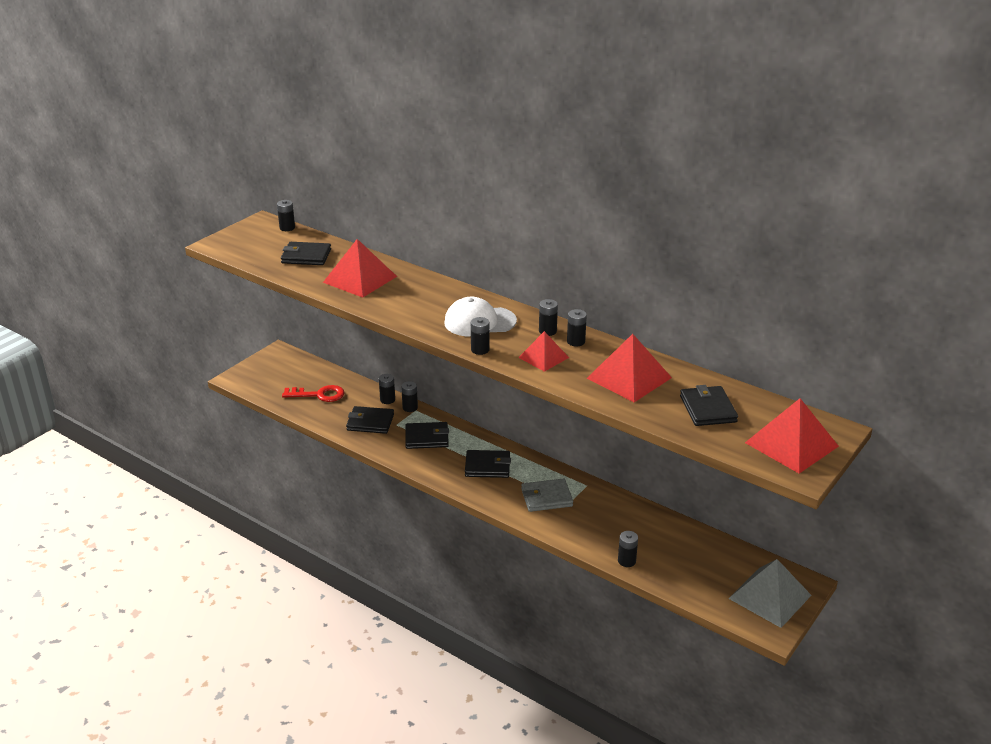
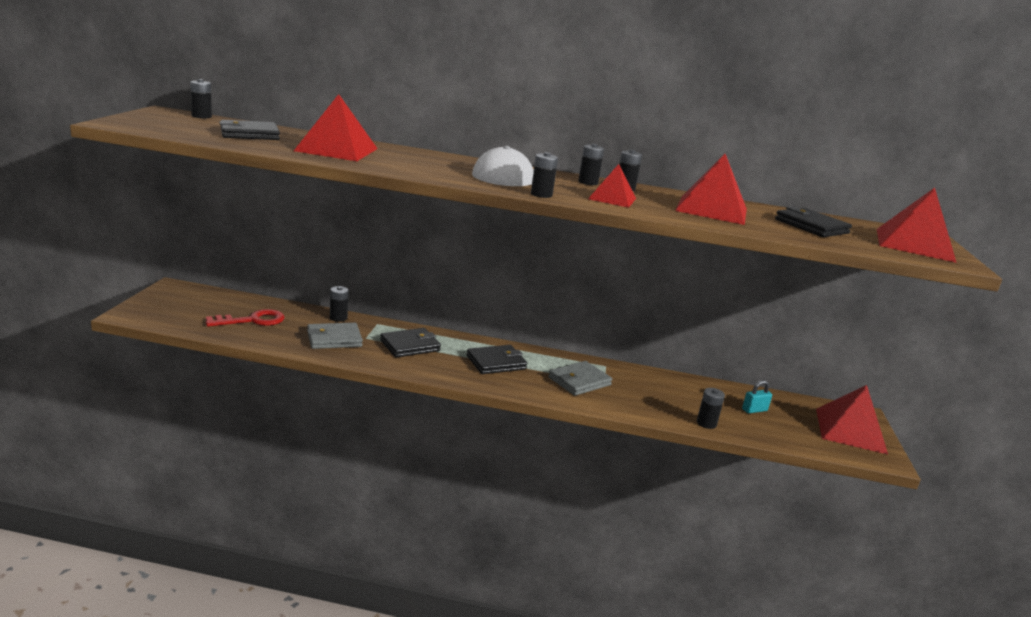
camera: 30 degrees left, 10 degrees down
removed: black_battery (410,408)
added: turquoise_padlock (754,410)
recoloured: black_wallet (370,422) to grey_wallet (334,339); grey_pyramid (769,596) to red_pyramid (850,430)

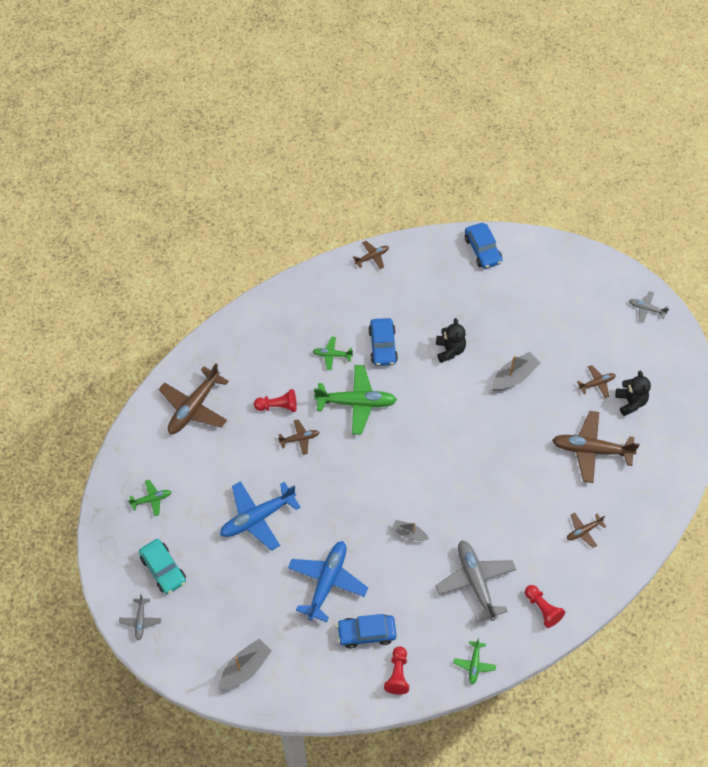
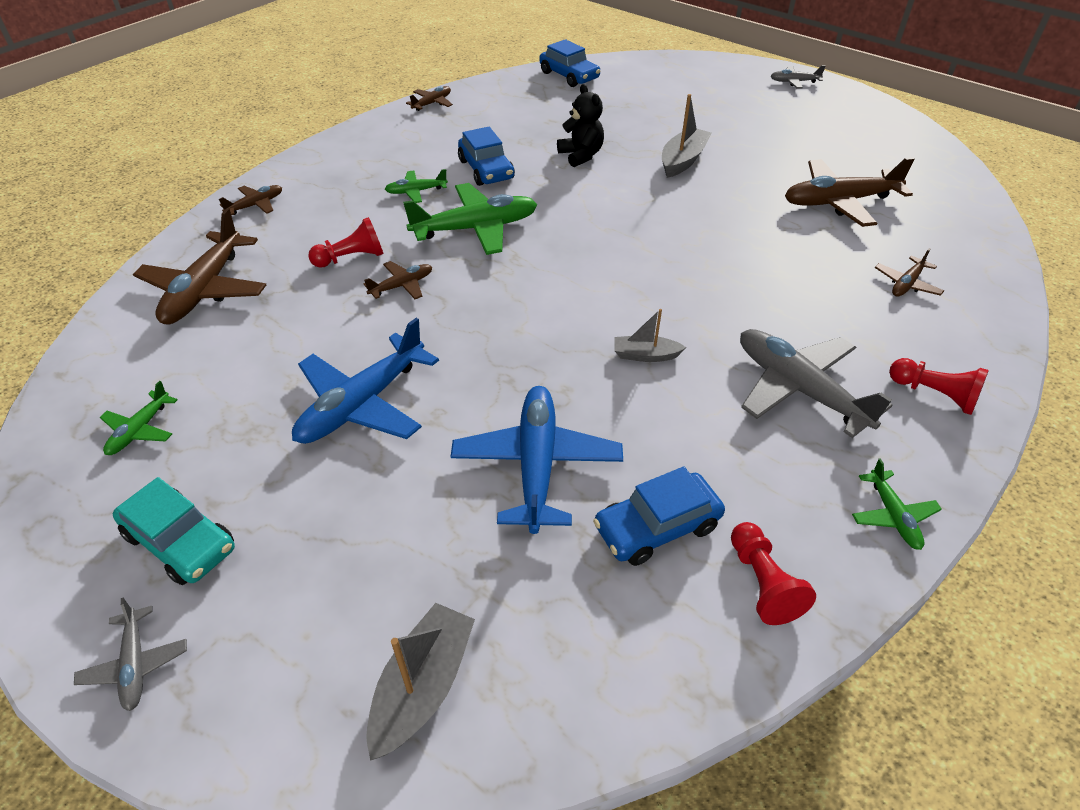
camera: 20 degrees left, 15 degrees down
removed: black_teddy_bear (630,402)
moved: brown_plane (597,383) to (256,205)
turned: green_plane (152,499) = (140,430) 150 degrees clockwise

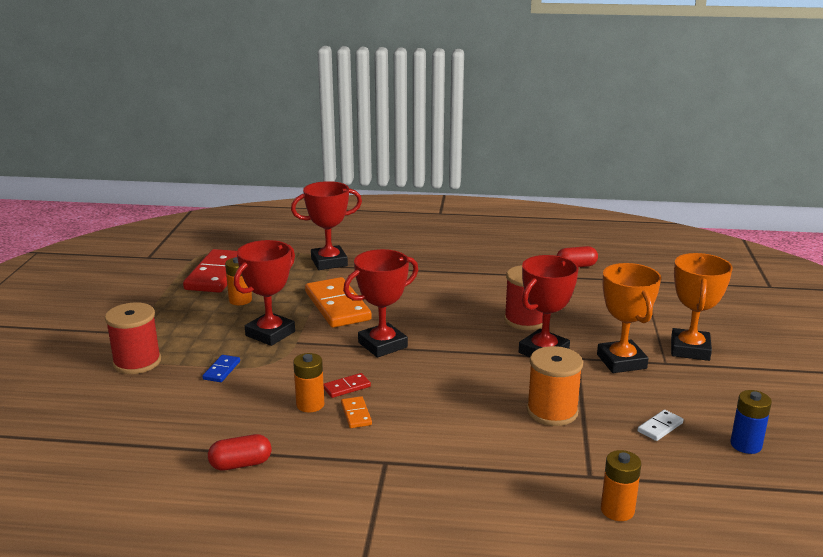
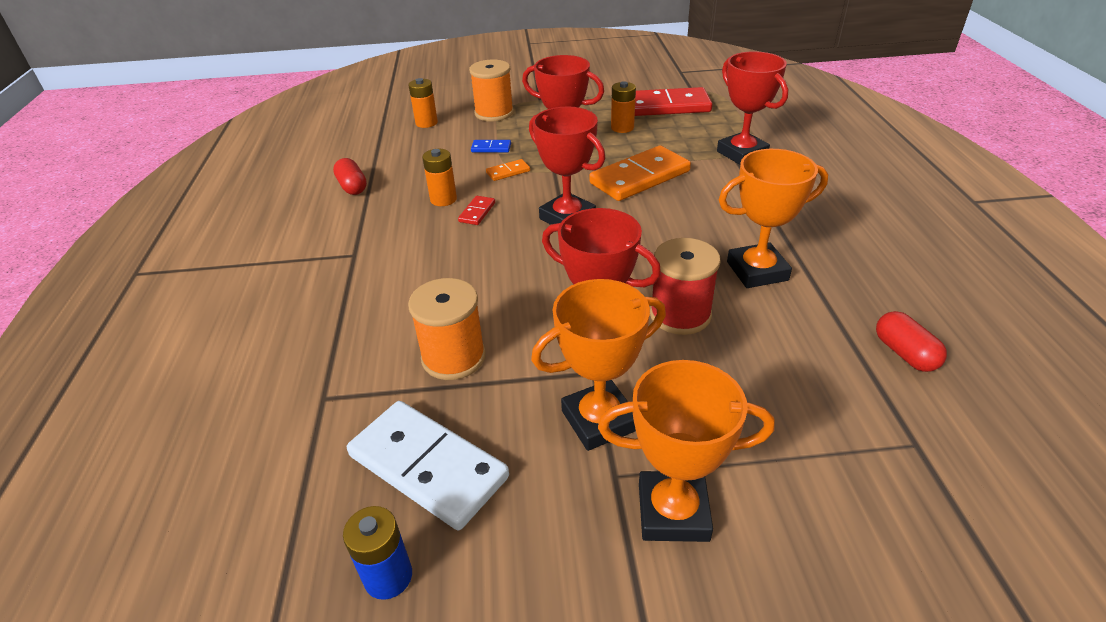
camera: 80 degrees right, 15 degrees up
added: orange_trophy (757,271)
moved: orange_battery (617,510) to (426,123); orange_domino (356,414) to (508,172)
recoloured: red_spool (137,362) to orange_spool (494,113)
turned: red_domino (346,387) = (477,212) 60 degrees clockwise
resized: white_domino (660,427) = (428,466) x2.28

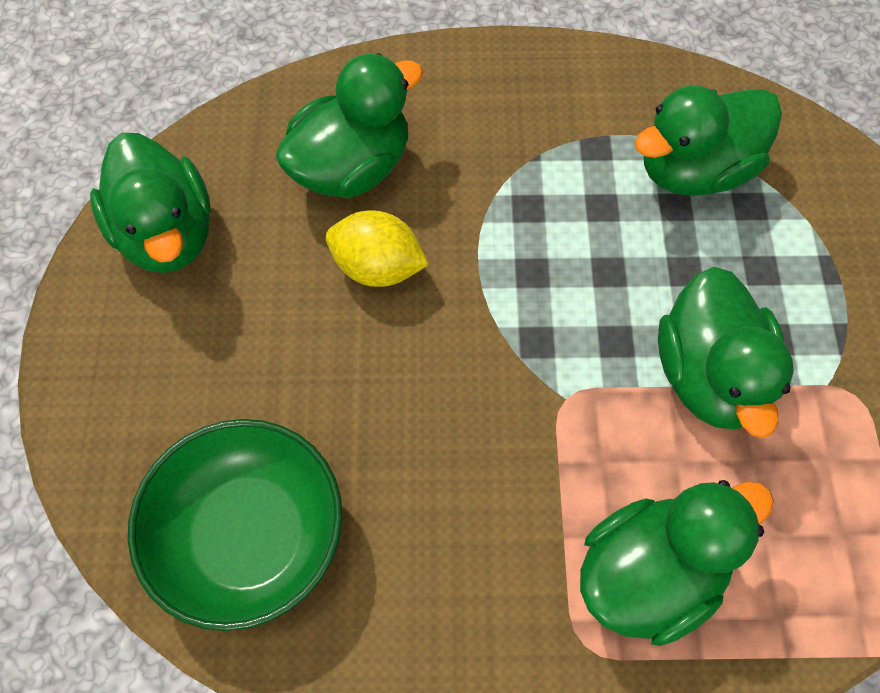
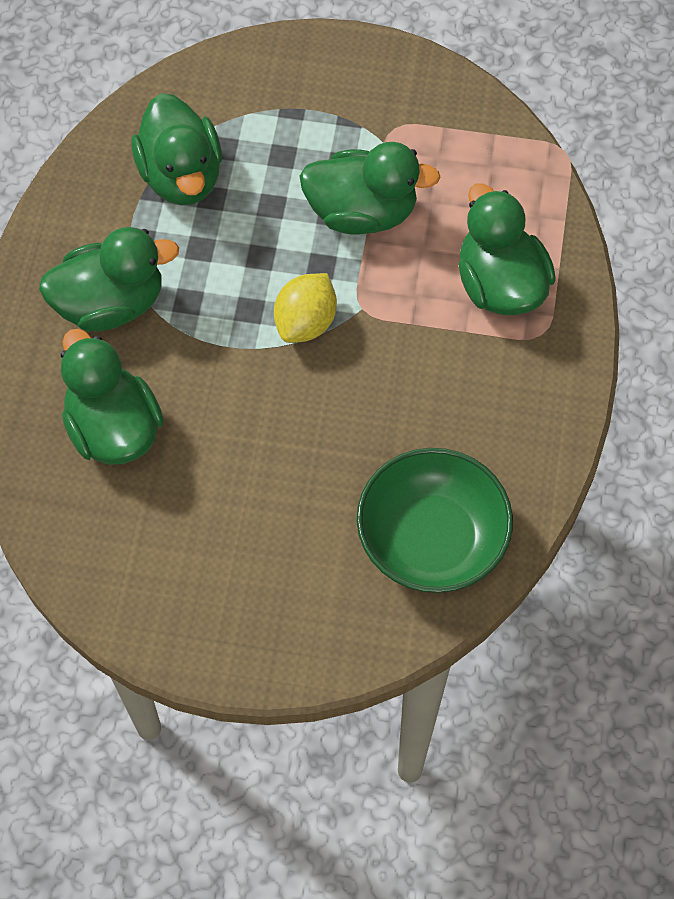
camera: 80 degrees left, 0 degrees up
moved: green_duck (167,234) to (111,303); yellow_lemon (378,267) to (306,322)

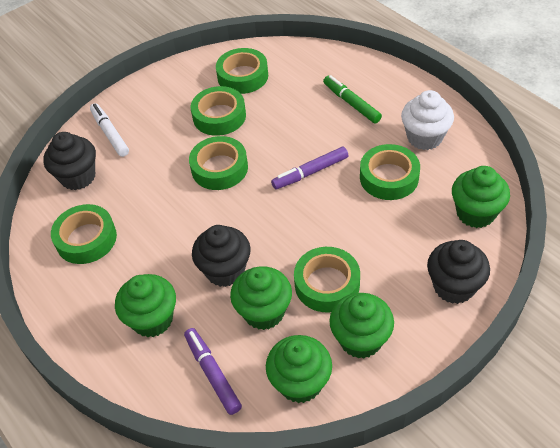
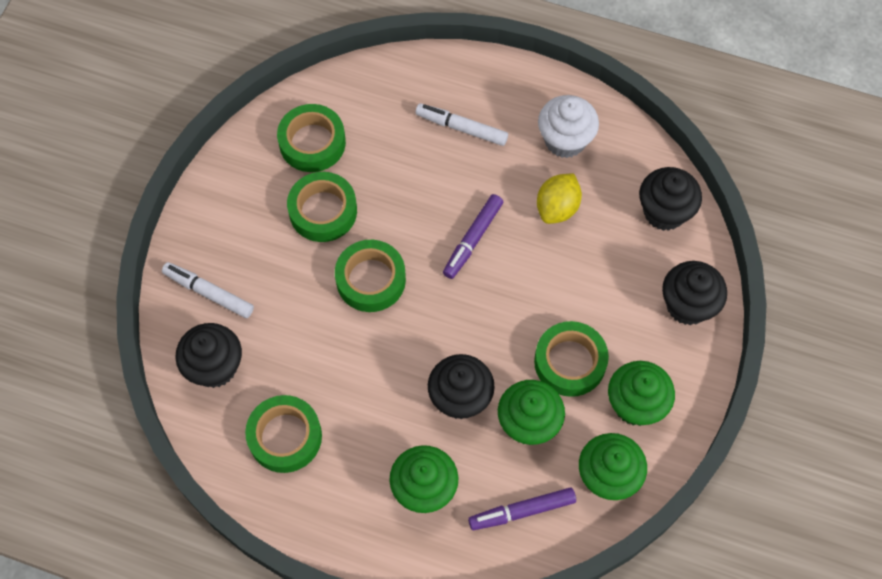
camera: 35 degrees left, 15 degrees up
replaced: green_tape (389,177) to yellow_lemon (557,208)
recoloured: green_marker (351,103) to white_marker (461,128); green_cupcake (475,213) to black_cupcake (664,212)
turned: purple_marker (213,373) = (522,511) 45 degrees counterclockwise

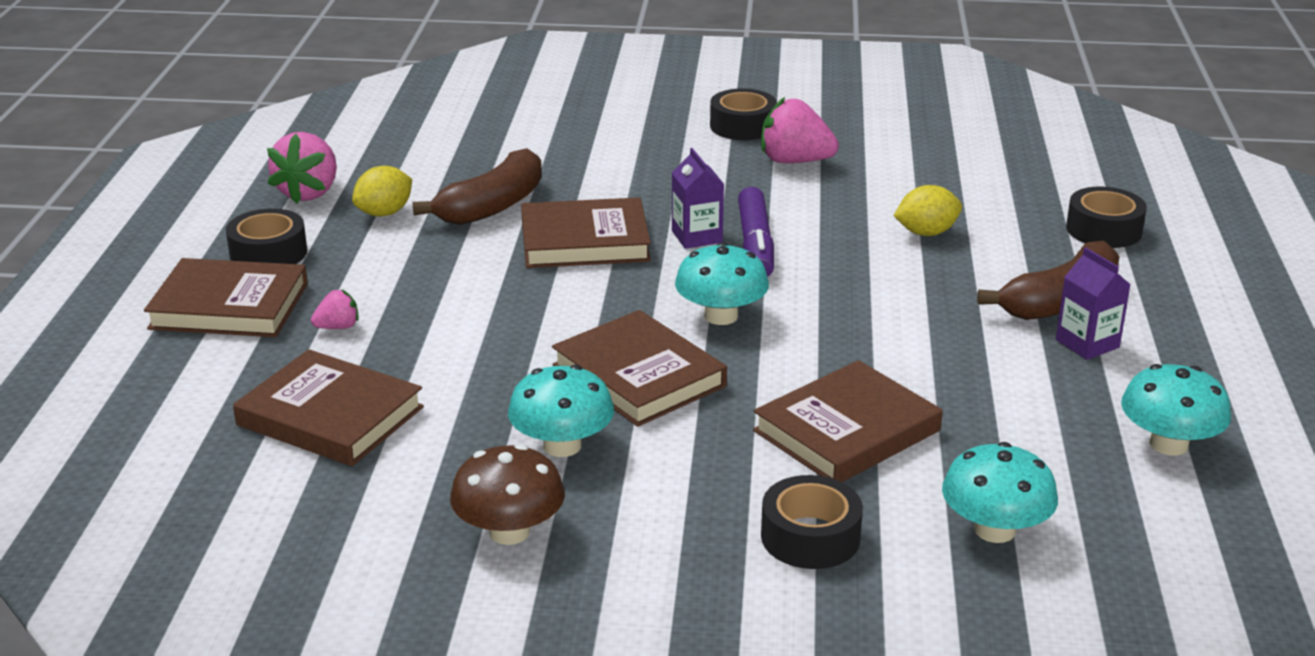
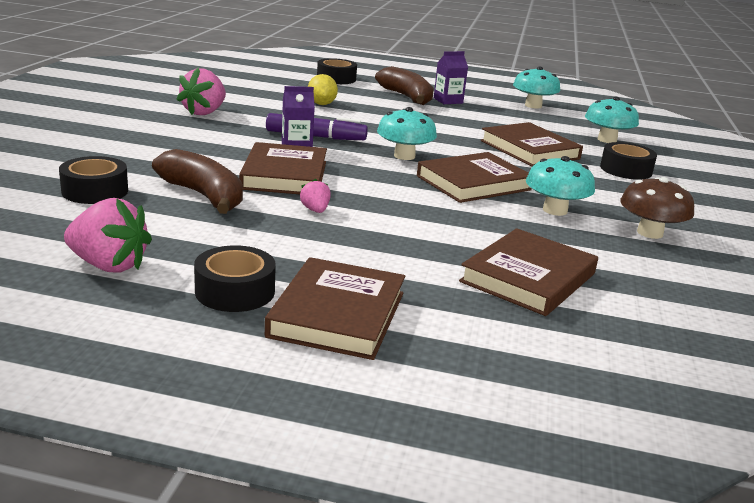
camera: 85 degrees left, 5 degrees down
removed: yellow_lemon (384,213)
moved: black_tape (742,126) to (95,191); pink_strawberry (338,327) to (315,210)

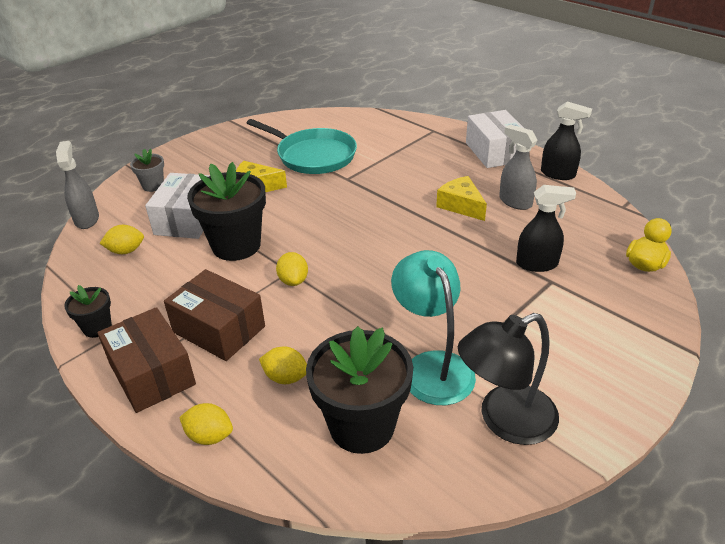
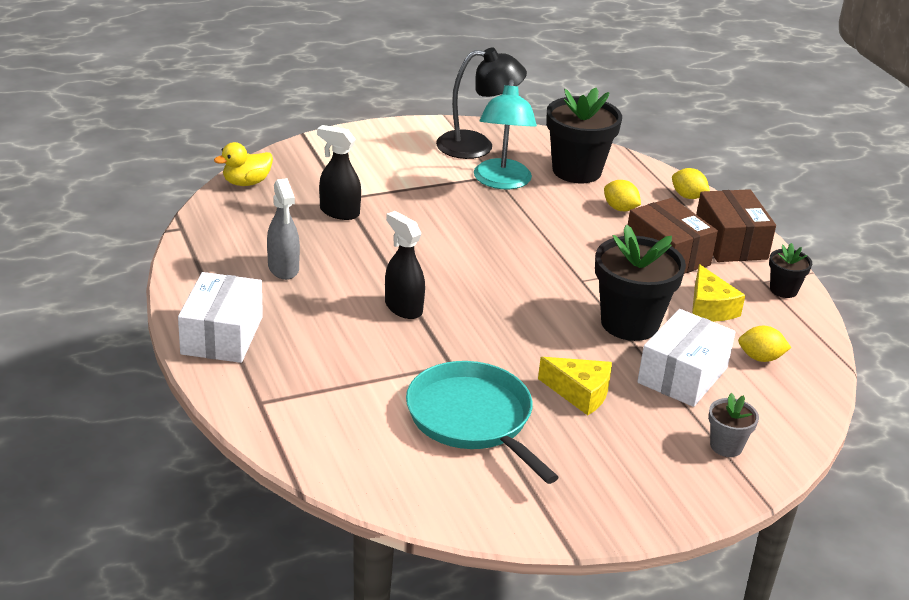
camera: 160 degrees left, 5 degrees down
removed: grey_spray_bottle (87,219); yellow_lemon (293,281)
moved: black_spray_bottle (558,174) to (403,308); yellow_cheese (461,206) to (709,308)

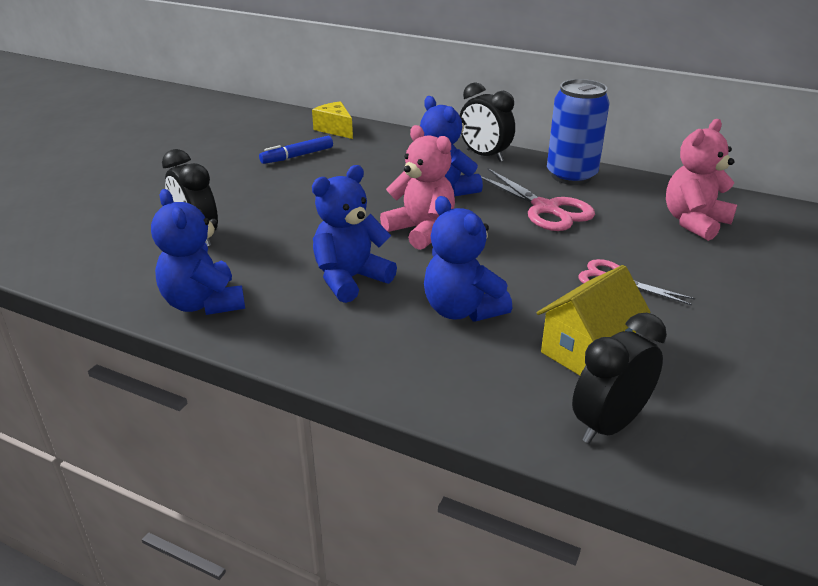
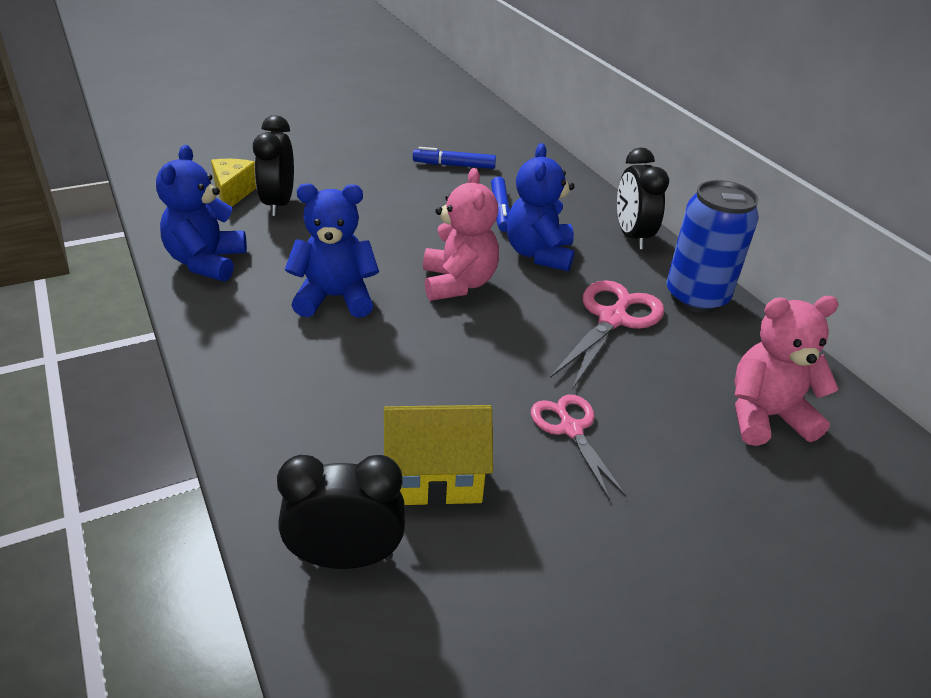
camera: 35 degrees right, 5 degrees up
removed: blue_teddy_bear (462,310)
added: blue_marker (500,210)
moved: yellow_cheese (335,129) to (233,193)
turned: pink_scissors (545,209) = (612,319) 150 degrees counterclockwise

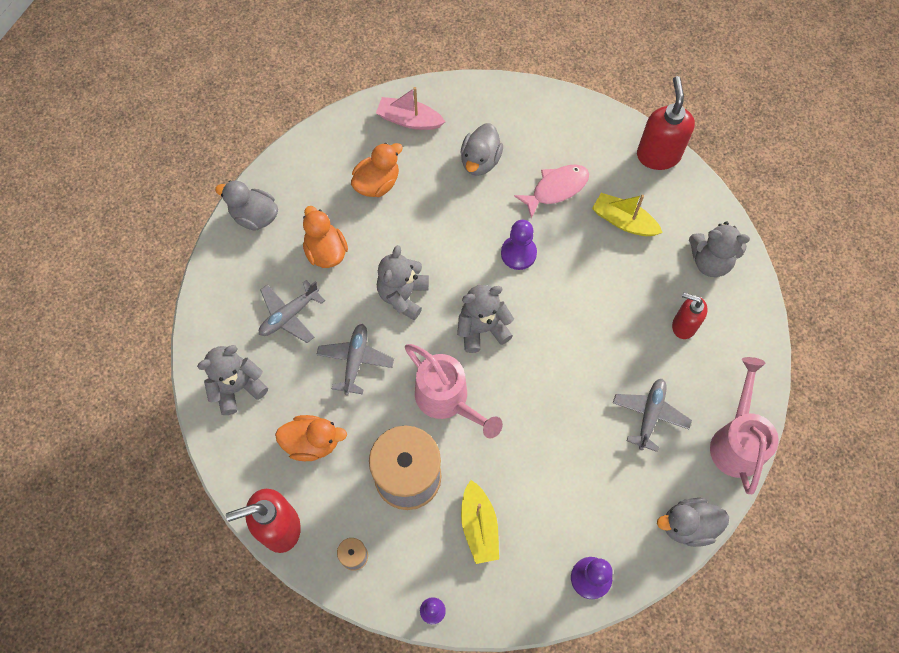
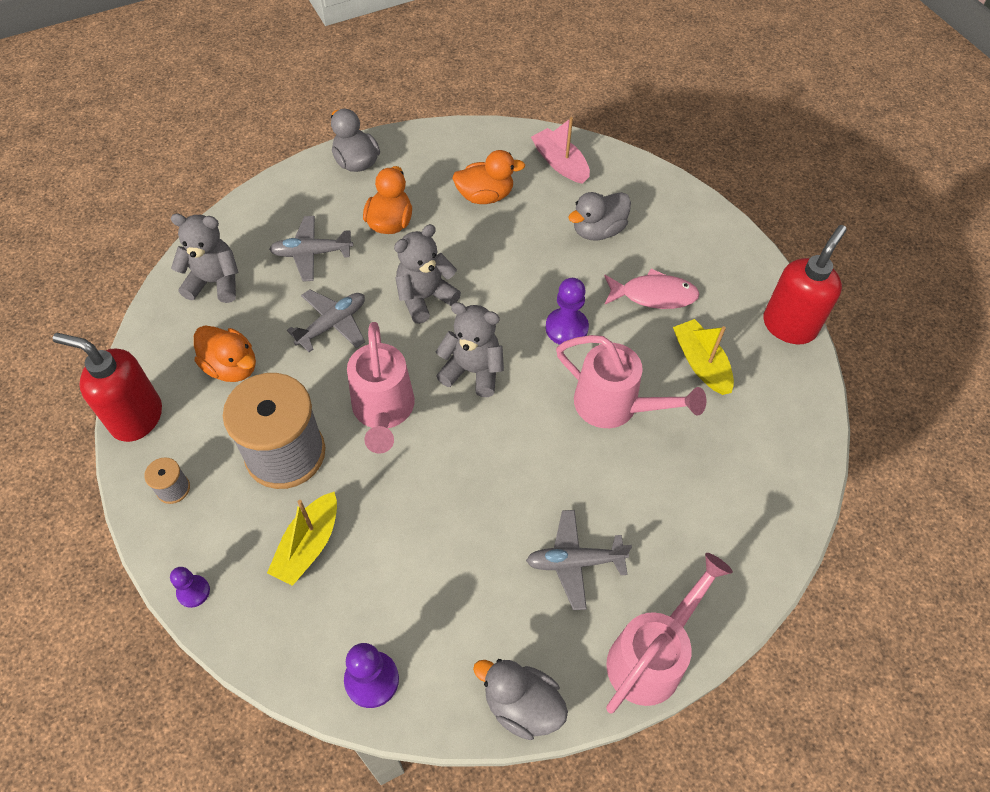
camera: 35 degrees right, 10 degrees down
removed: red_soap_dispenser (683,325); grey_teddy_bear (710,261)
added: pink_watering_can (614,406)
turned: grey_plane (650,415) = (574,562) 150 degrees counterclockwise

